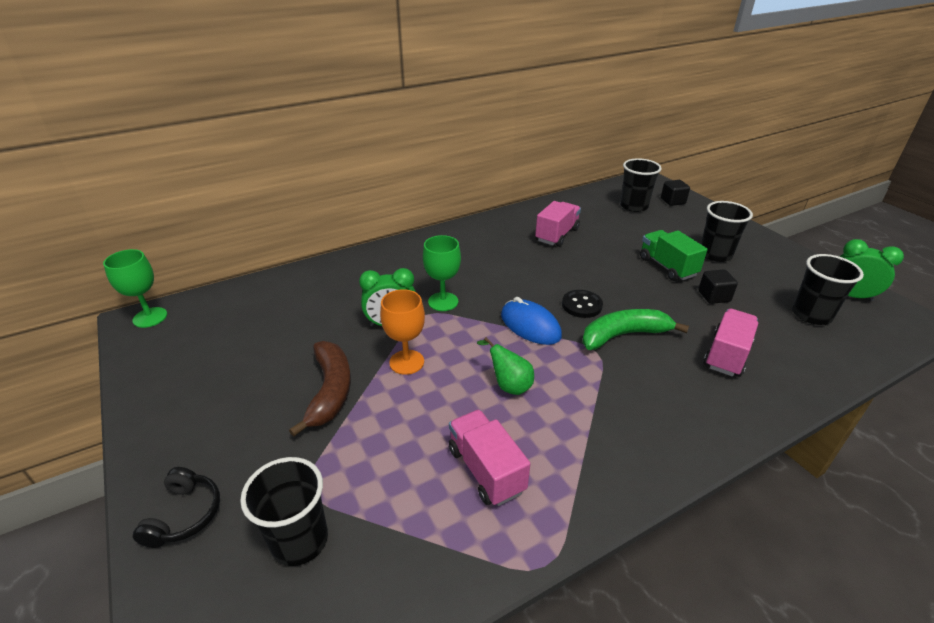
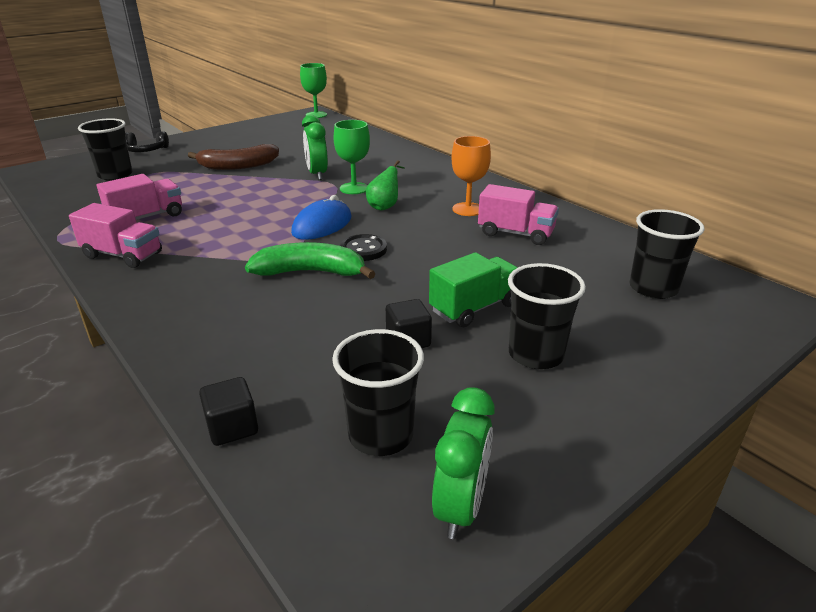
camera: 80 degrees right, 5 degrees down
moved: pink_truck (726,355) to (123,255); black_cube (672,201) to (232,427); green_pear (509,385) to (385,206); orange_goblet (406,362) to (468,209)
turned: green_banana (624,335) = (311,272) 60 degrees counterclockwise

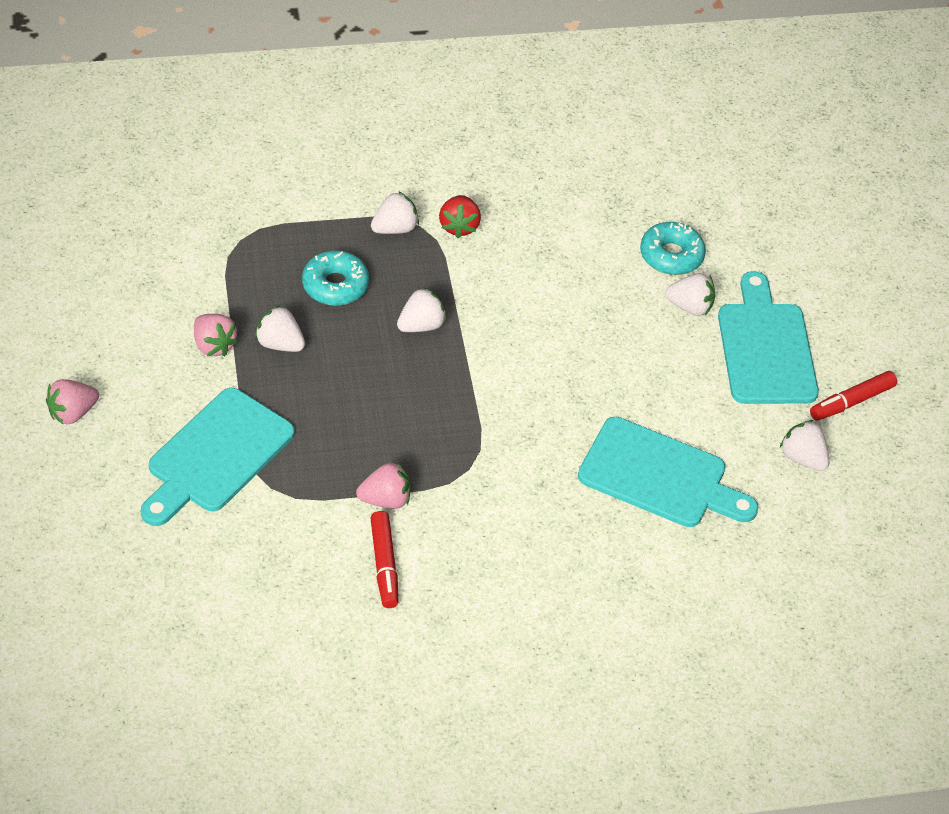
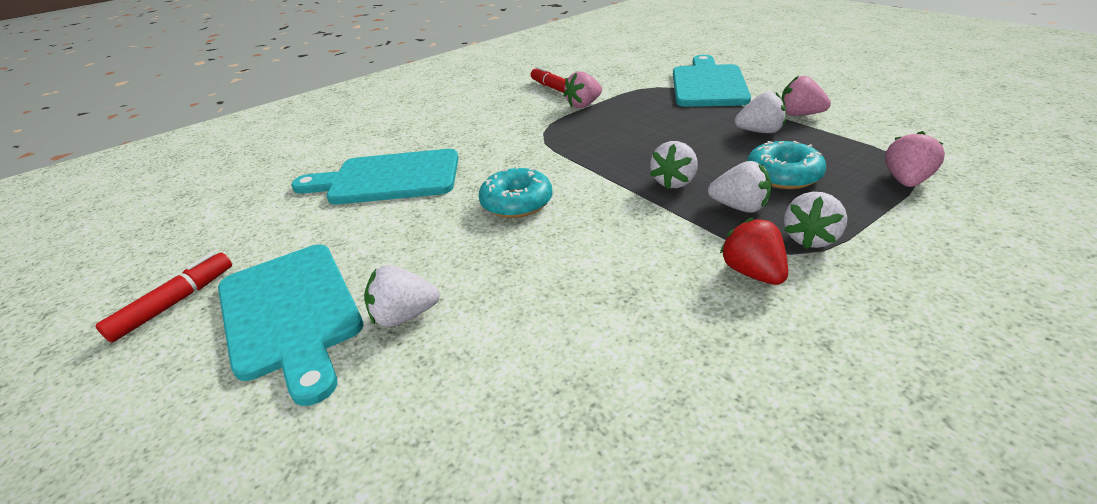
camera: 160 degrees right, 15 degrees down
moved: turquoise_donut (671,255) to (517,202); white_strawberry (802,458) to (739,207); pink_strawberry (72,413) to (906,181)

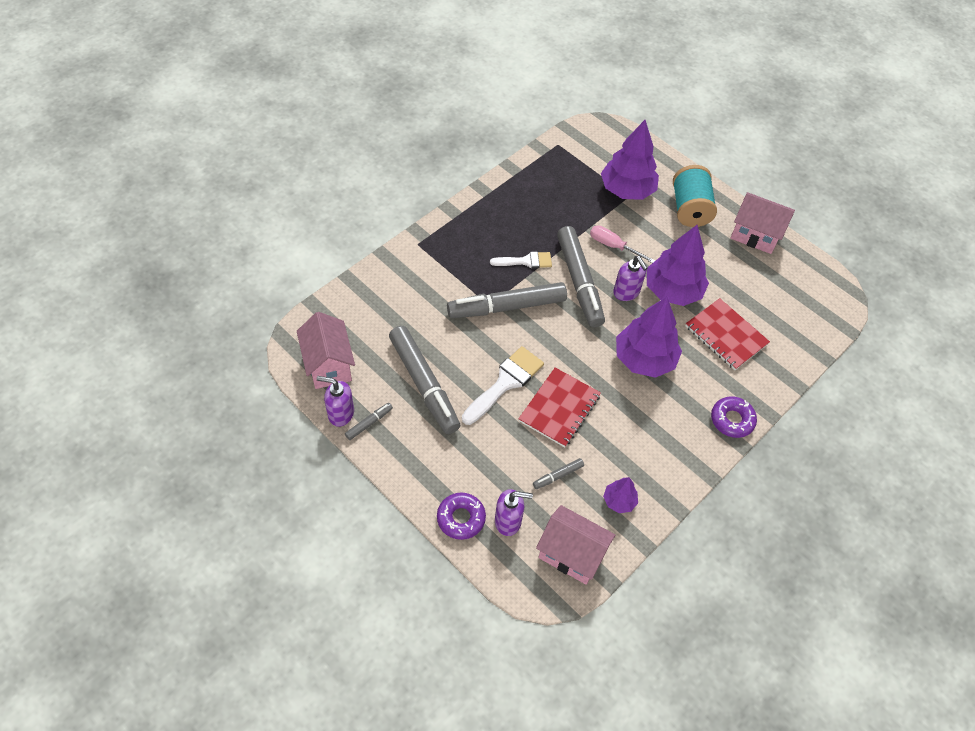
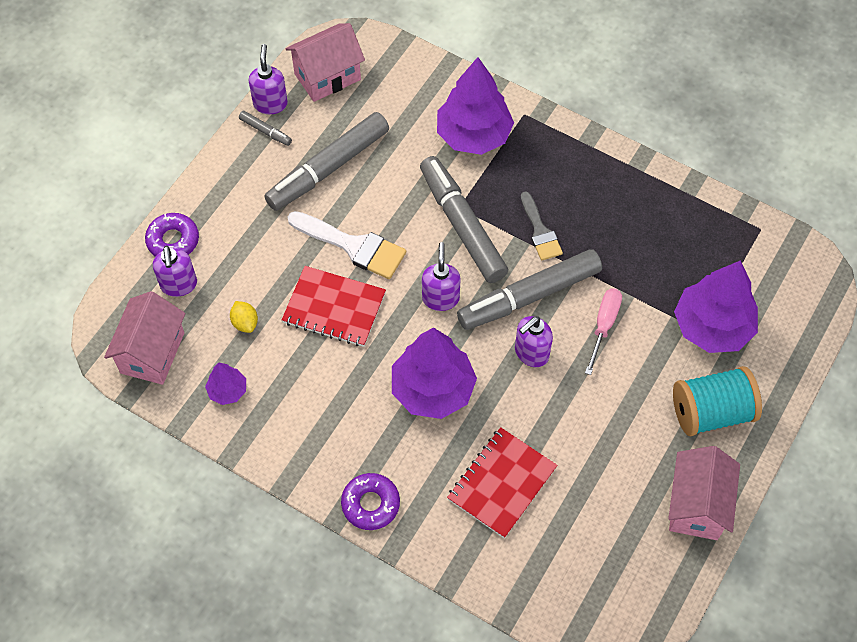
camera: 80 degrees right, 5 degrees up
added: purple_soap_dispenser (440,298)
moved: purple_tree (672,291) to (473,135)
replaced: grey_marker (558,476) to yellow_lemon (245,323)
recoloured: white_brush (526,261) to grey_brush (540,231)

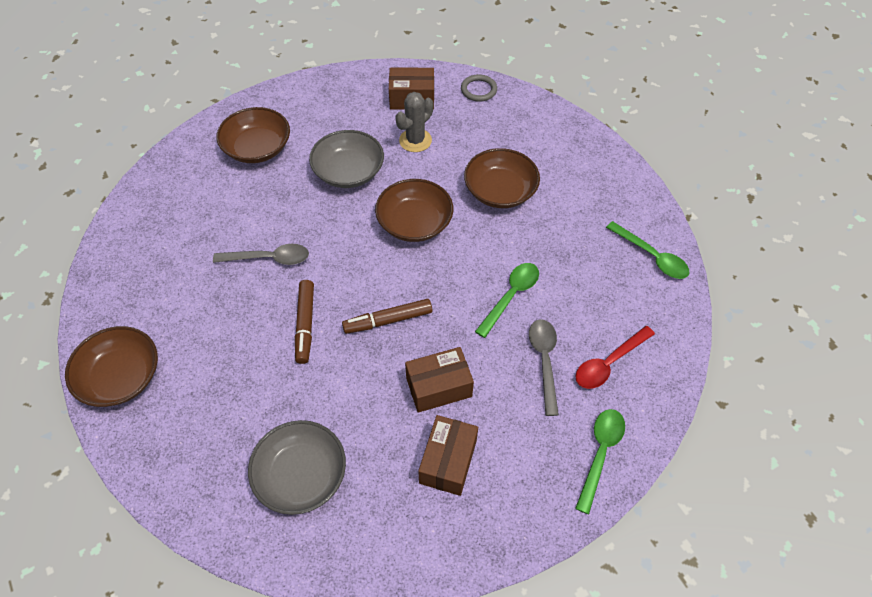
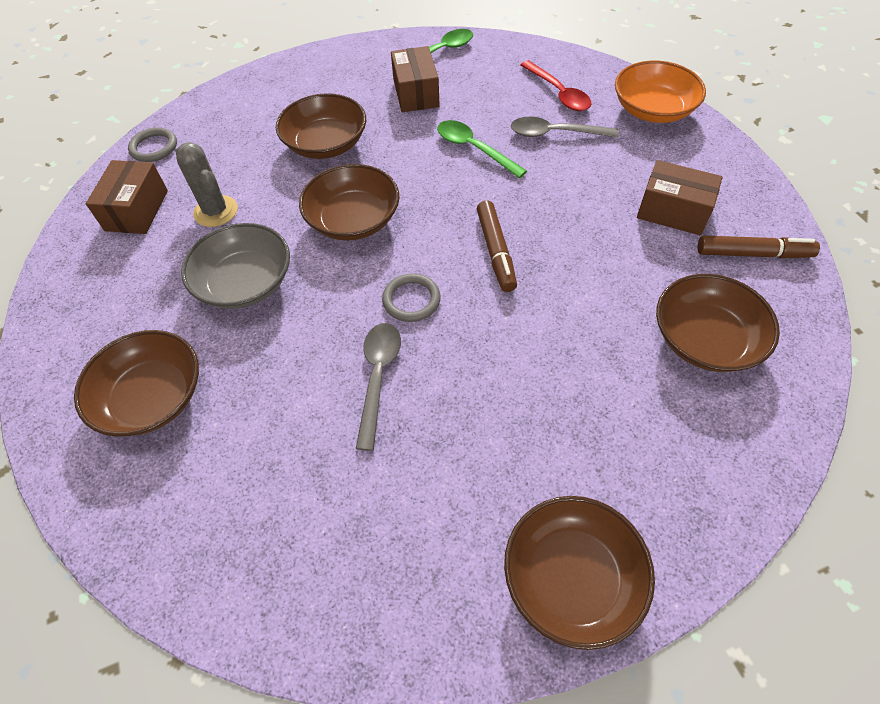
camera: 80 degrees left, 0 degrees up
added: grey_ring (411,300)
moved: brown_box (439,387) to (416,93); brown_marker (305,325) to (753,254)
replaced: green_spoon (600,453) to orange_bowl (653,110)
recoloured: grey_bowl (301,475) to brown_bowl (705,339)

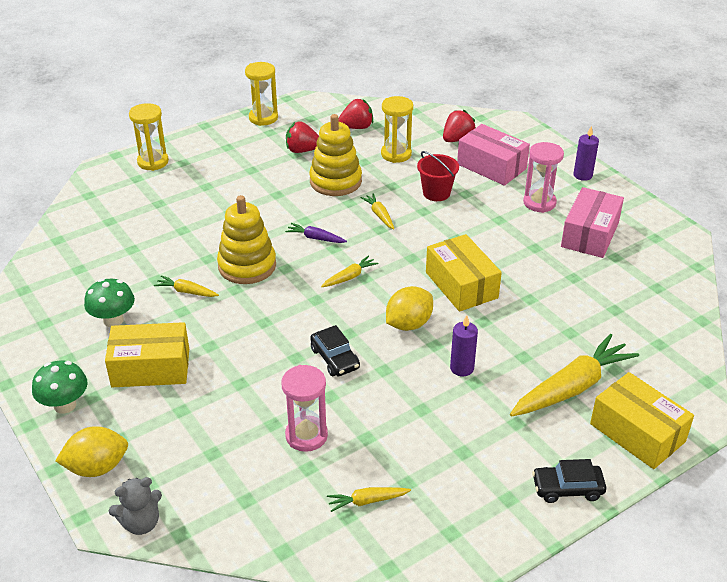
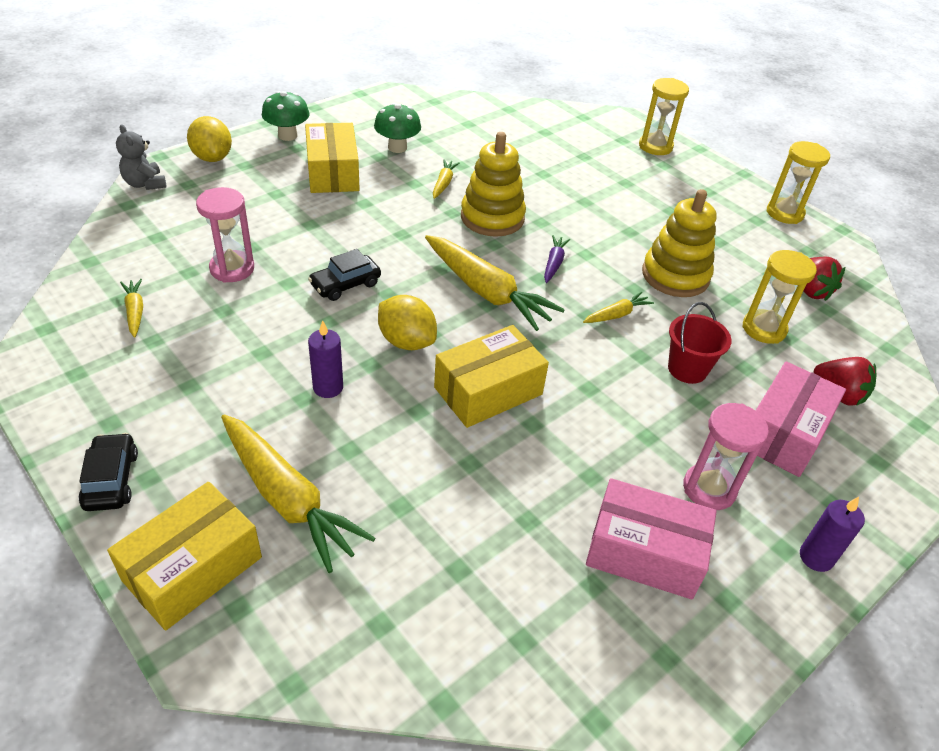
camera: 80 degrees right, 5 degrees up
removed: red_strawberry (302,150)
resized: yellow_carrot (350,277) = (487,292) x2.13

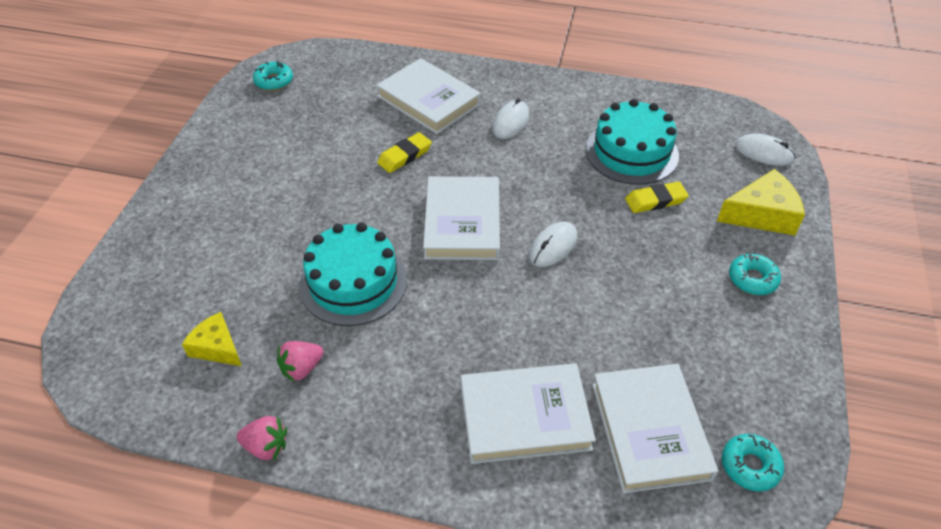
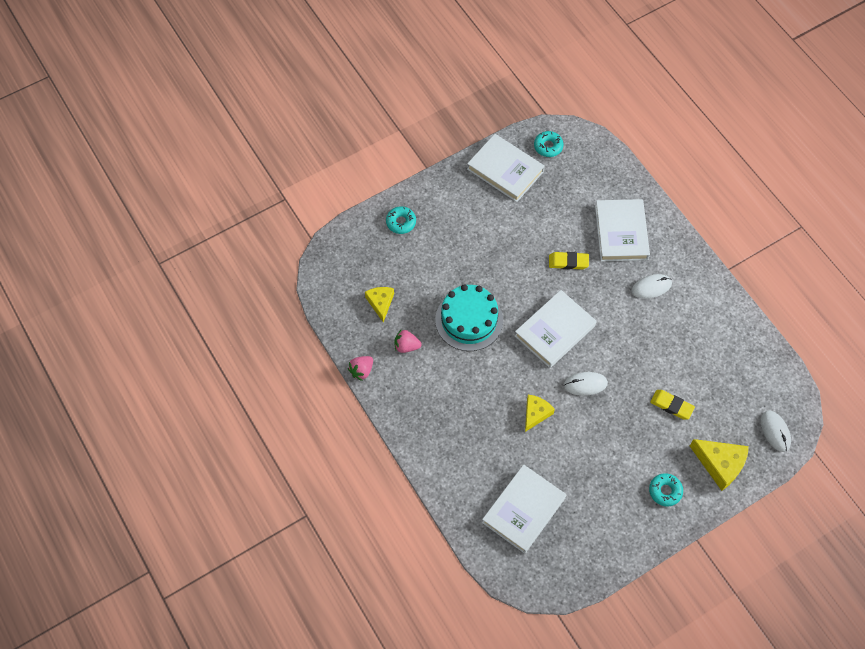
camera: 45 degrees right, 15 degrees up
removed: turquoise_cake (631,152)
added: yellow_cheese (535,413)
moved: turquoise_donut (750,466) to (401,222); white_book (525,417) to (505,170)
turned: pink_strawberry (266,446) = (361,371) 75 degrees clockwise

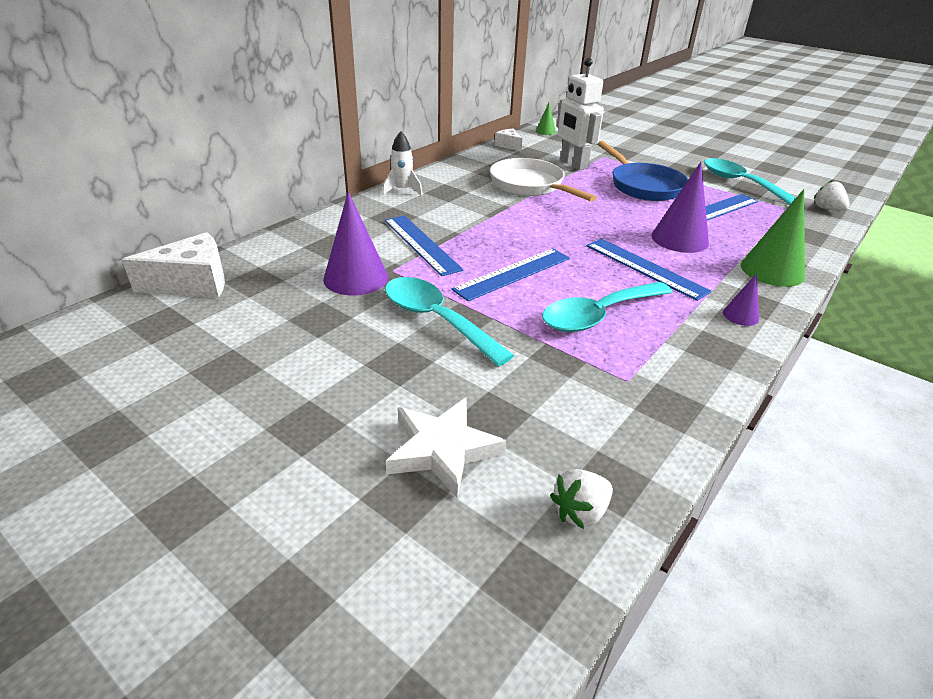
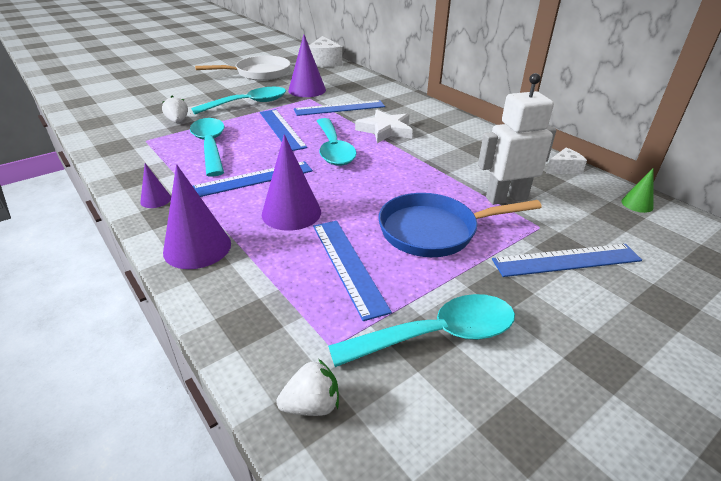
camera: 105 degrees right, 0 degrees up
removed: white_rocket (402,190)
added: turquoise_spoon (333,149); blue_ruler (566,260)
moved: white_strawberry (580,512) to (178,121); white_pan (530,186) to (259,73); white_star (442,450) to (385,130)
recoloured: green_cone (772,270) to purple_cone (197,247)

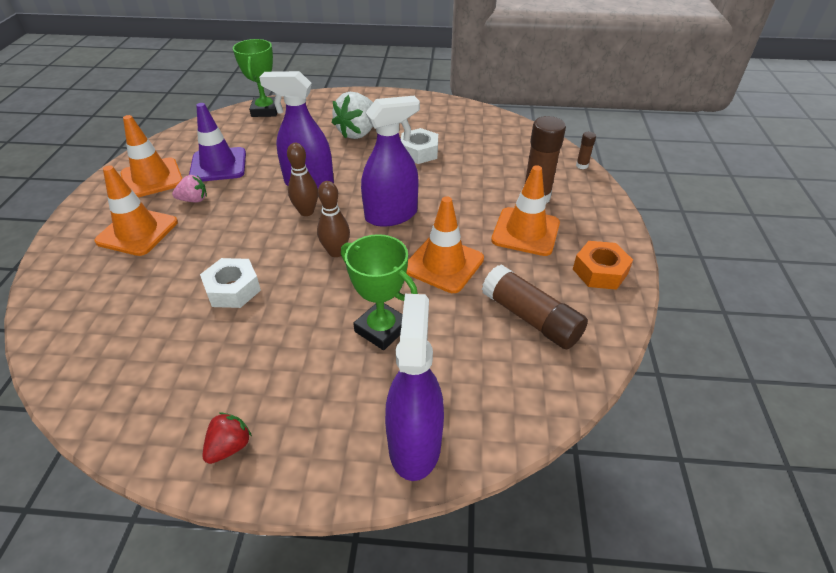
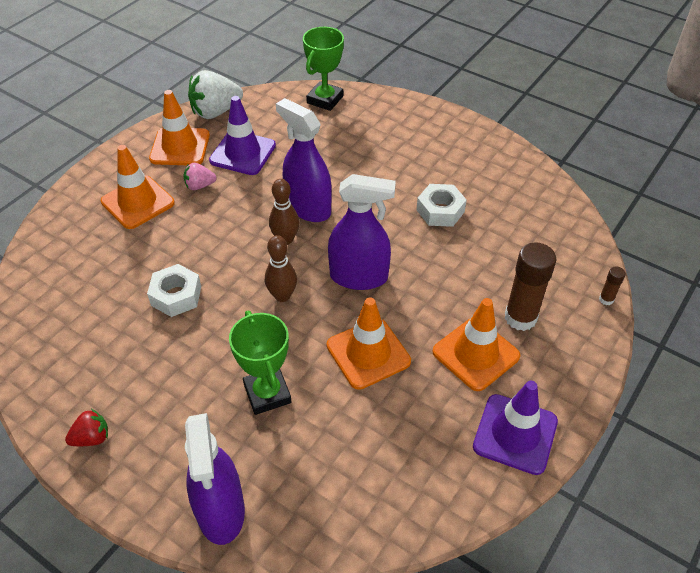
camera: 30 degrees right, 5 degrees up
removed: brown_glue_stick (531,318)
moved: white_strawberry (358,133) to (215,112)
replaced: orange_nut (600,271) to purple_traffic_cone (515,434)
turned: pink_strawberry (194,200) = (199,186) 150 degrees clockwise; purple_spray_bottle (414,444) = (221,511) 135 degrees clockwise

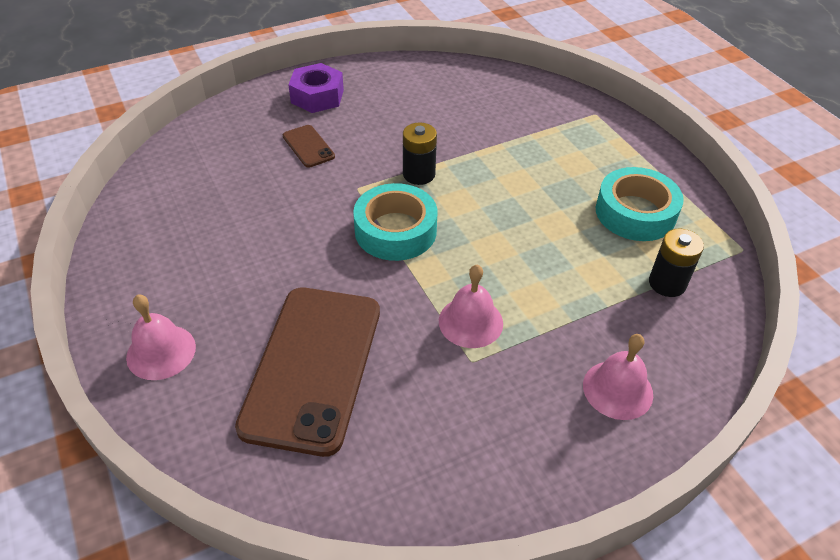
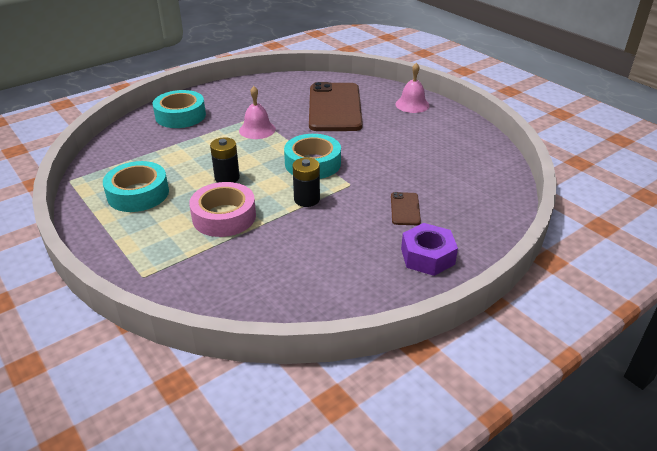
camera: 170 degrees right, 10 degrees down
added: pink_tape (224,216)
moved: black_battery (667,283) to (227,178)
replaced: pink_bell (617,389) to turquoise_tape (180,116)
turned: brown_phone (308,146) = (405,209) 45 degrees clockwise

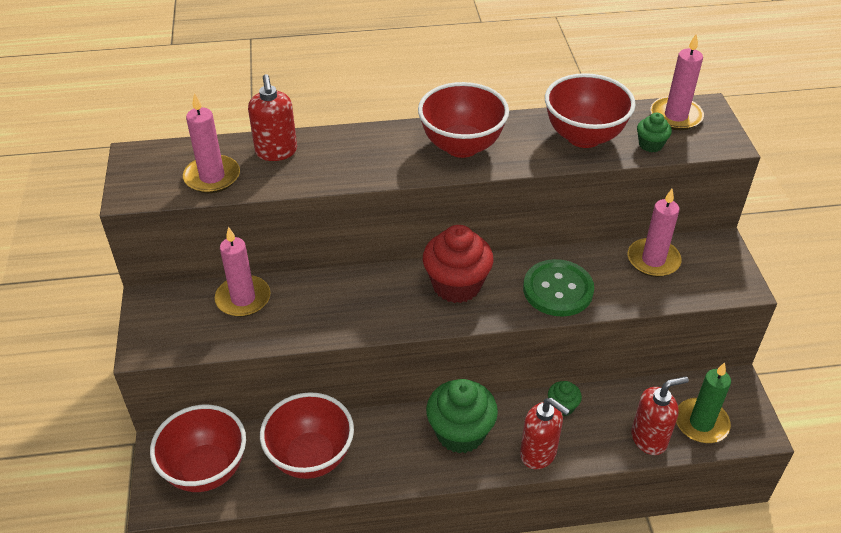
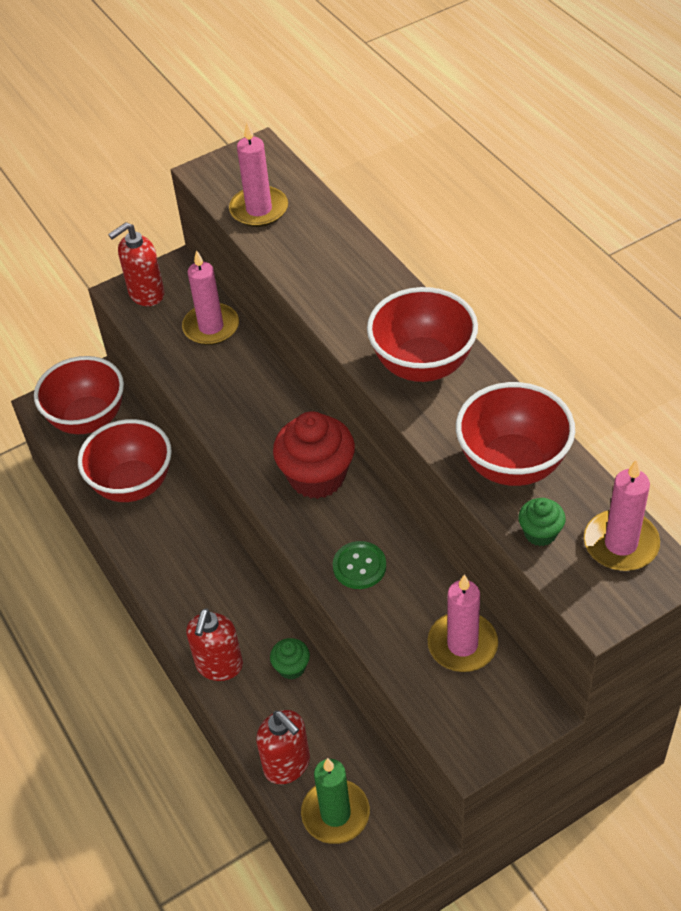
camera: 70 degrees right, 5 degrees up
removed: green_cupcake (460,433)
moved: red_soap_dispenser (276,152) to (146,294)
resized: green_button (558,290) = (359,566) x0.63

